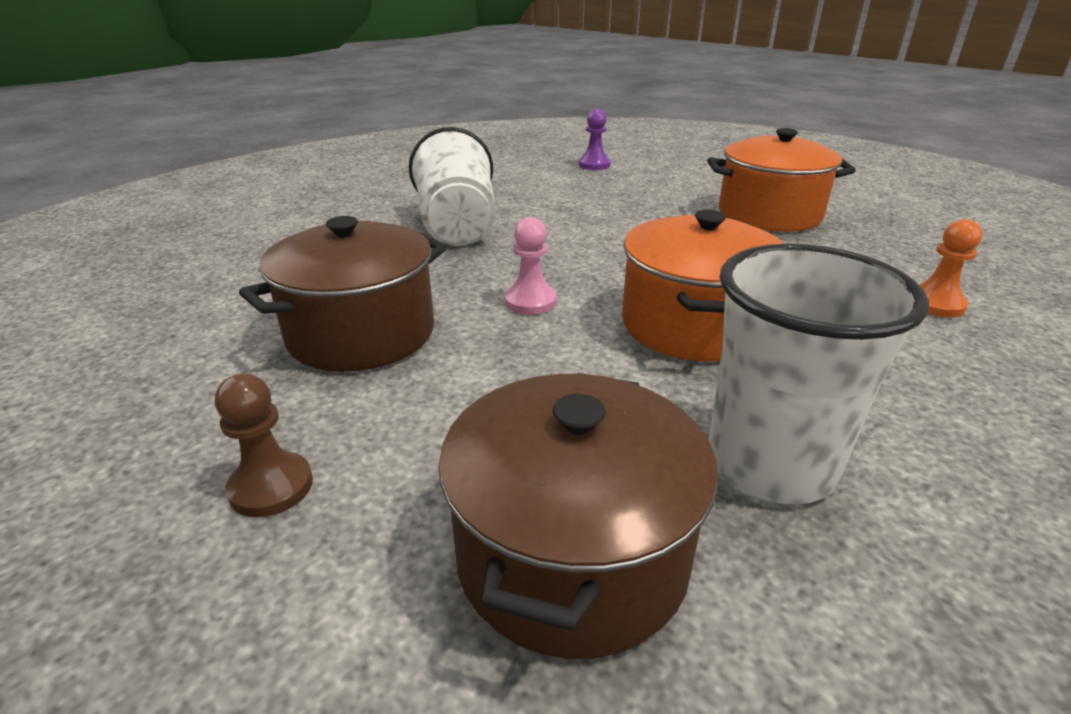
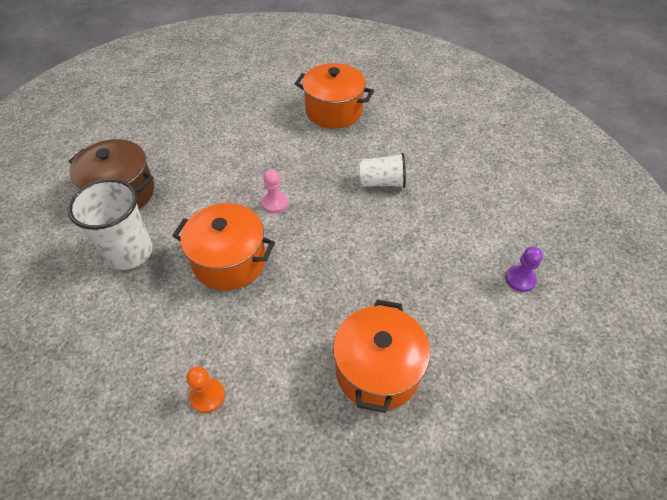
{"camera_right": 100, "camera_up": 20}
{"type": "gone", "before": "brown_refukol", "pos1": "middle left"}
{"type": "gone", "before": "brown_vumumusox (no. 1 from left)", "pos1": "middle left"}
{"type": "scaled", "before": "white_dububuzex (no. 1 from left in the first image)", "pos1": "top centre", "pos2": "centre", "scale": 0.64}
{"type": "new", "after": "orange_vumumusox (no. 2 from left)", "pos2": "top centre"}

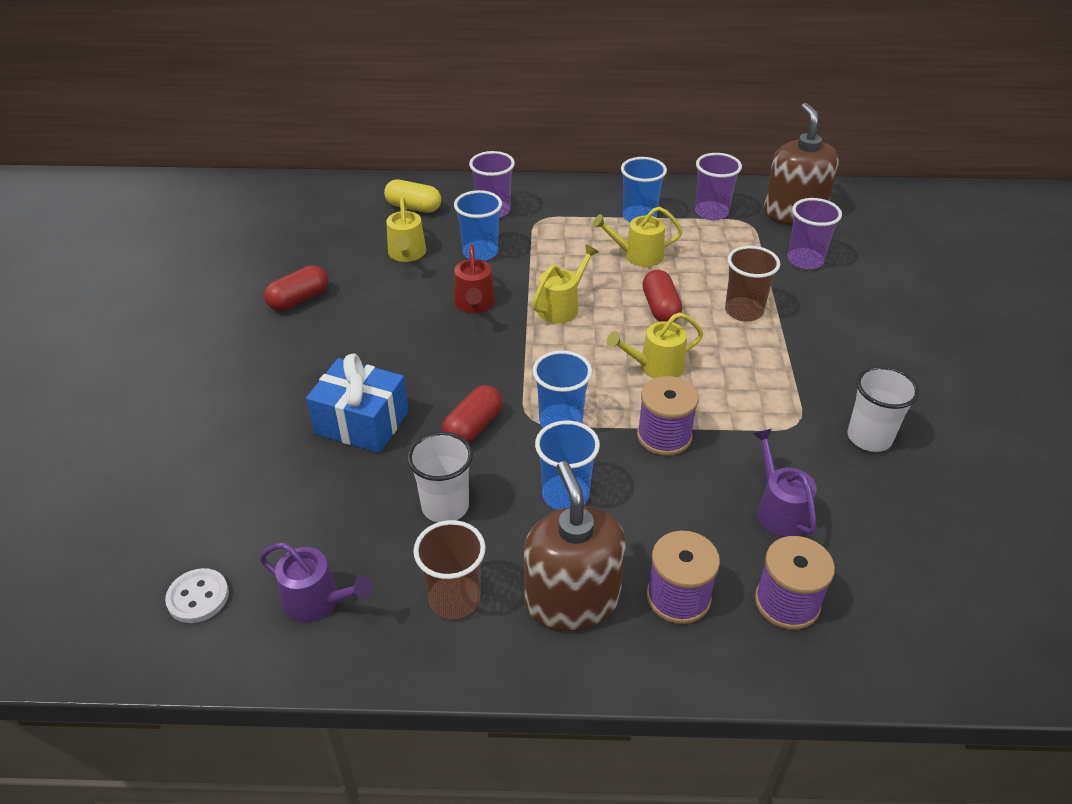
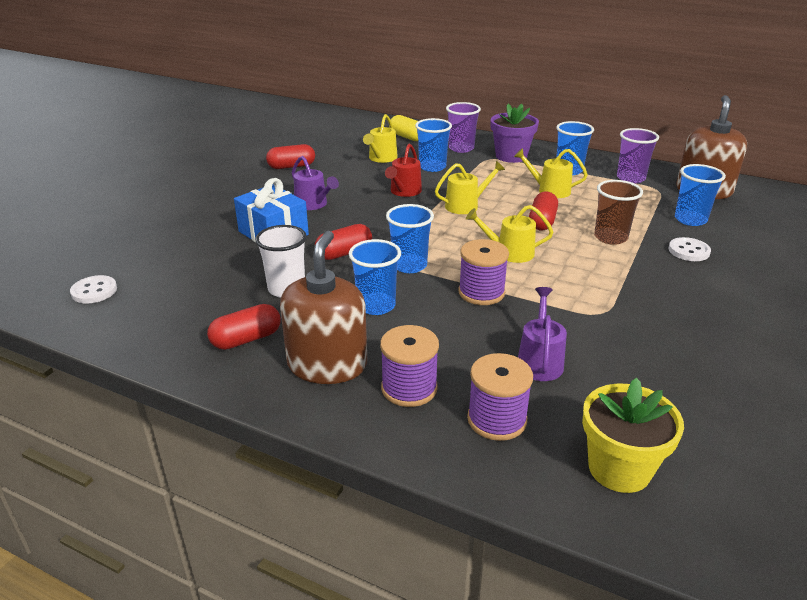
{"camera_right": 25, "camera_up": -10}
{"type": "shifted", "before": "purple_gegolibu (no. 1 from left)", "pos1": "bottom left", "pos2": "top centre"}
{"type": "swapped", "before": "brown_dububuzex (no. 1 from left)", "after": "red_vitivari (no. 1 from left)", "pos1": "bottom centre", "pos2": "middle left"}
{"type": "repainted", "before": "purple_dububuzex (no. 3 from left)", "after": "blue_dububuzex (no. 5 from left)", "pos1": "top right", "pos2": "top right"}
{"type": "gone", "before": "white_dububuzex (no. 2 from left)", "pos1": "middle right"}
{"type": "new", "after": "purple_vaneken", "pos2": "top centre"}
{"type": "new", "after": "yellow_vaneken", "pos2": "bottom right"}
{"type": "new", "after": "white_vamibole (no. 2 from left)", "pos2": "middle right"}

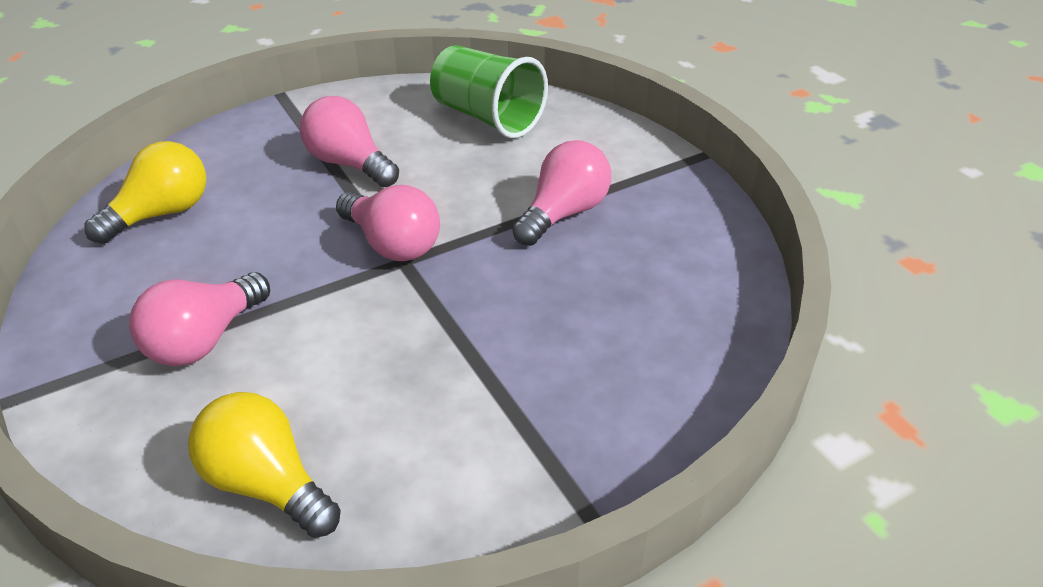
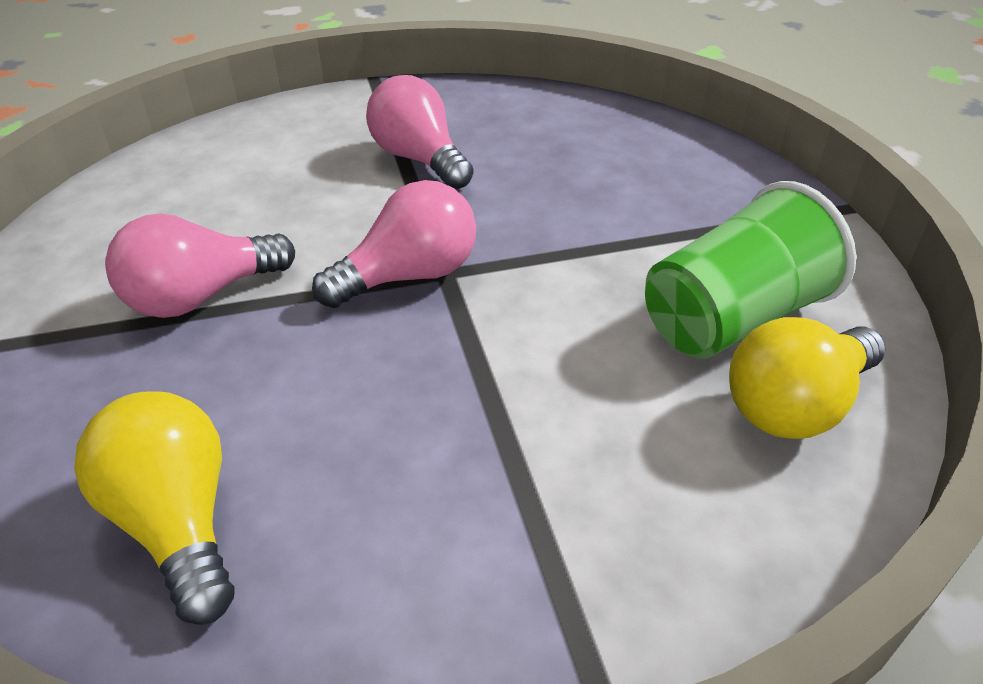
{"camera_right": -75, "camera_up": 0}
{"type": "gone", "before": "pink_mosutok (no. 1 from left)", "pos1": "middle left"}
{"type": "shifted", "before": "green_dububuzex", "pos1": "top centre", "pos2": "middle right"}

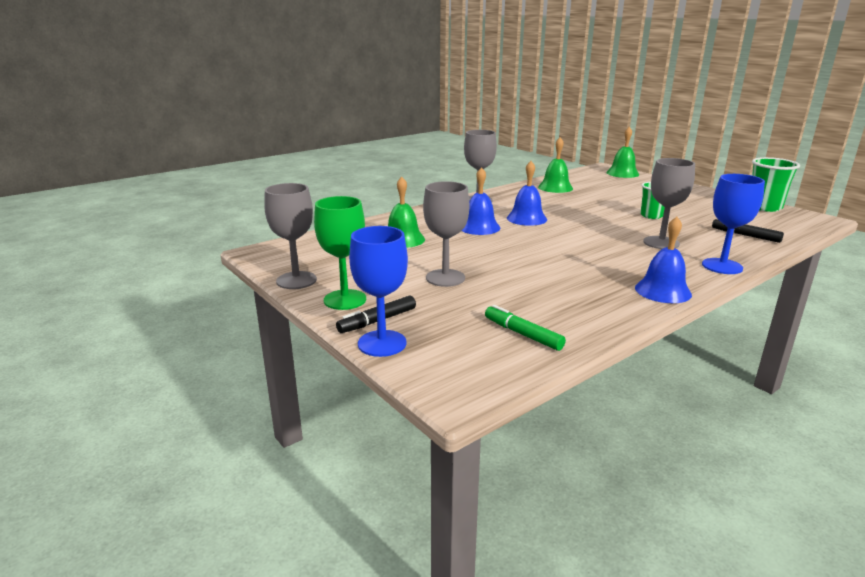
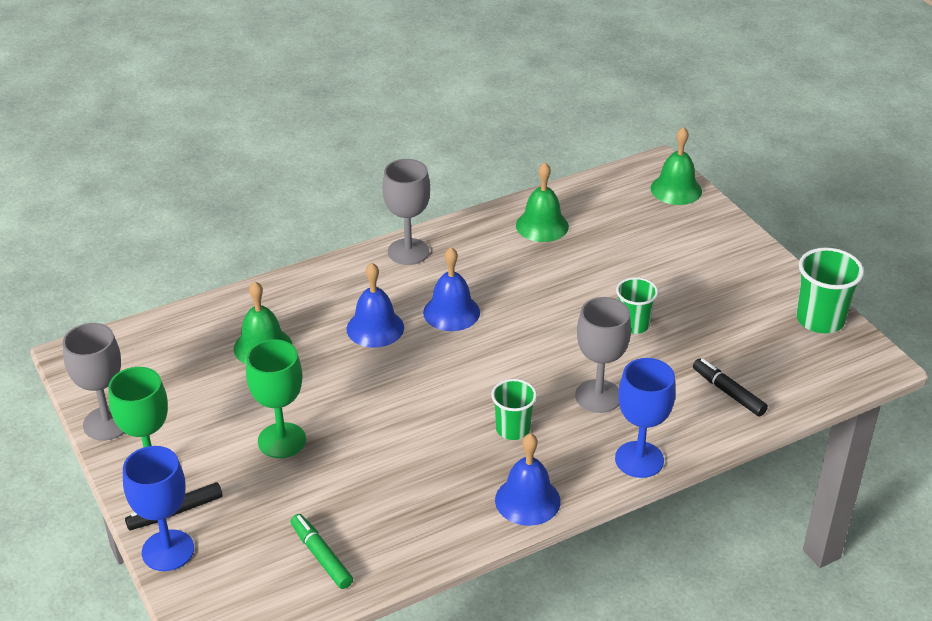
{"camera_right": 10, "camera_up": 15}
{"type": "repainted", "before": "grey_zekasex (no. 2 from left)", "after": "green_zekasex (no. 2 from left)", "pos1": "centre", "pos2": "middle left"}
{"type": "new", "after": "green_dububuzex (no. 1 from left)", "pos2": "centre"}

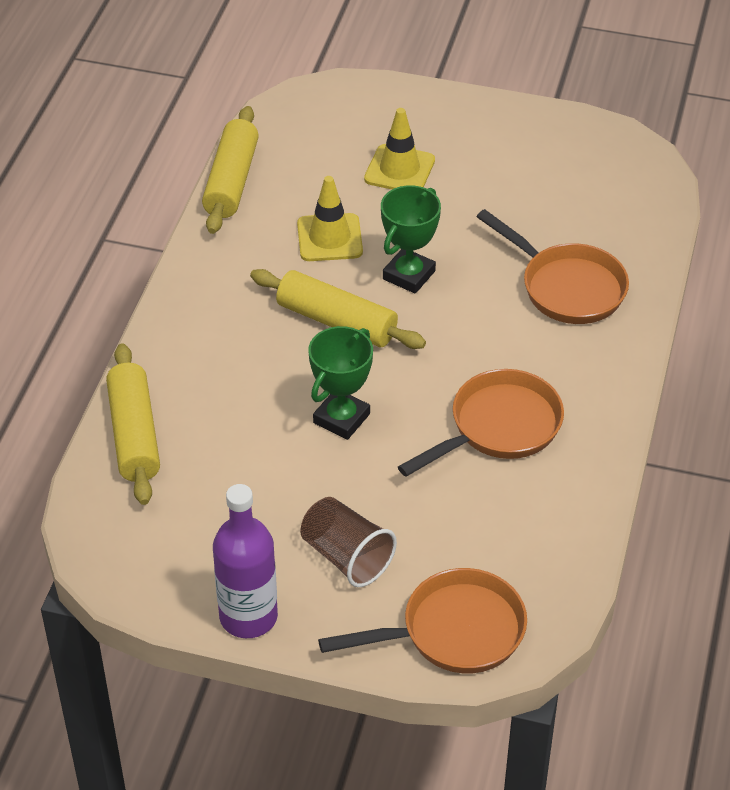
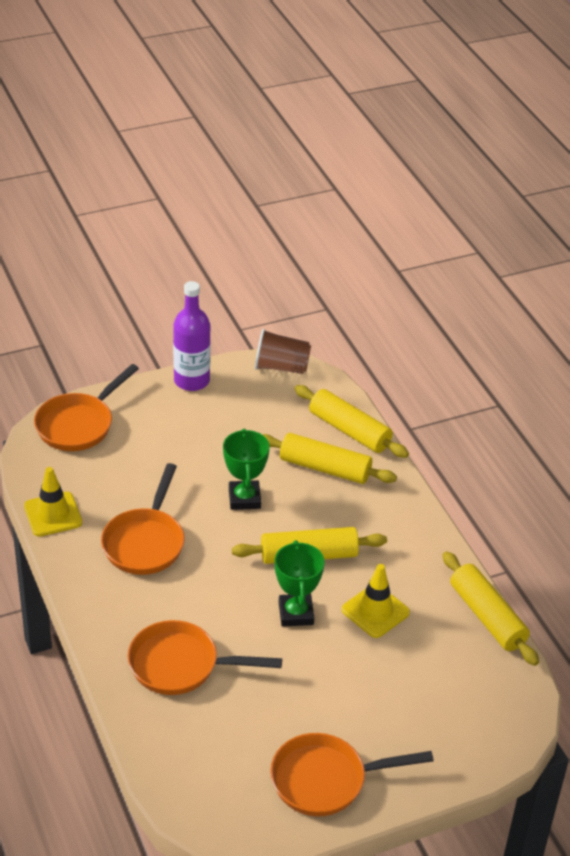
{"camera_right": 140, "camera_up": -5}
{"type": "shifted", "before": "brown_dububuzex", "pos1": "bottom centre", "pos2": "centre"}
{"type": "shifted", "before": "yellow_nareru (no. 2 from left in the first image)", "after": "yellow_nareru (no. 1 from left)", "pos1": "top centre", "pos2": "middle left"}
{"type": "new", "after": "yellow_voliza (no. 2 from left)", "pos2": "centre"}
{"type": "new", "after": "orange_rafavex (no. 4 from left)", "pos2": "bottom centre"}

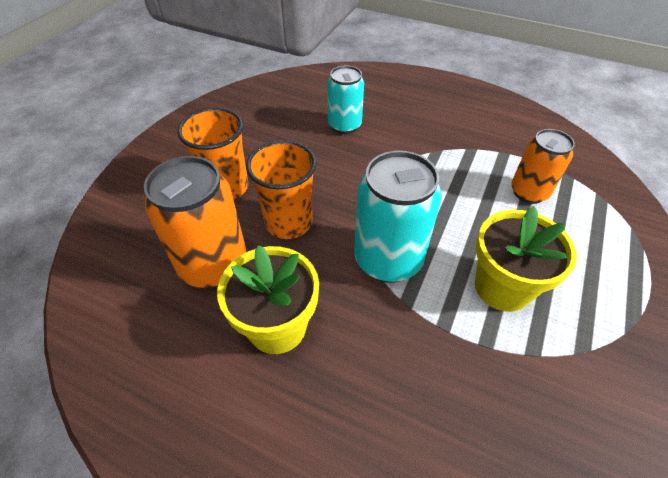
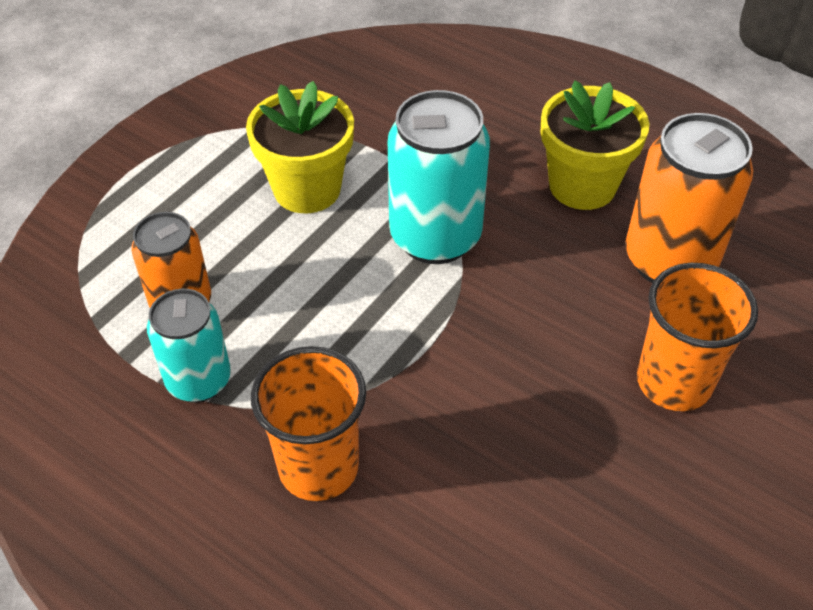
{"camera_right": -170, "camera_up": 0}
{"type": "shifted", "before": "orange_dububuzex (no. 2 from left in the first image)", "after": "orange_dububuzex (no. 1 from left)", "pos1": "centre", "pos2": "bottom centre"}
{"type": "shifted", "before": "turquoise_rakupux (no. 1 from left)", "pos1": "top centre", "pos2": "middle left"}

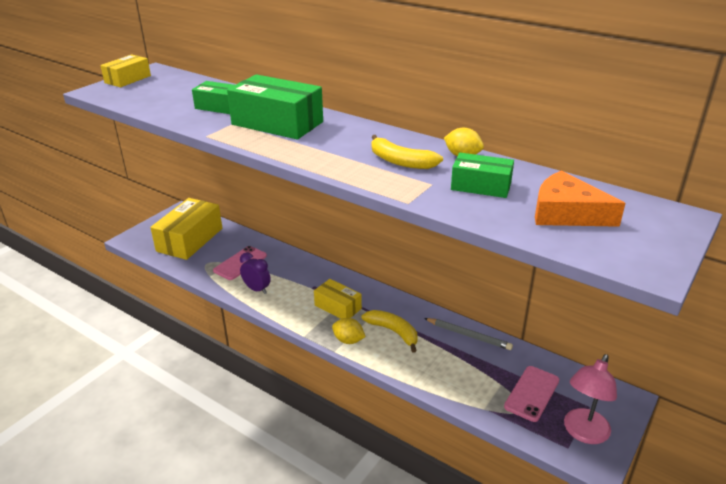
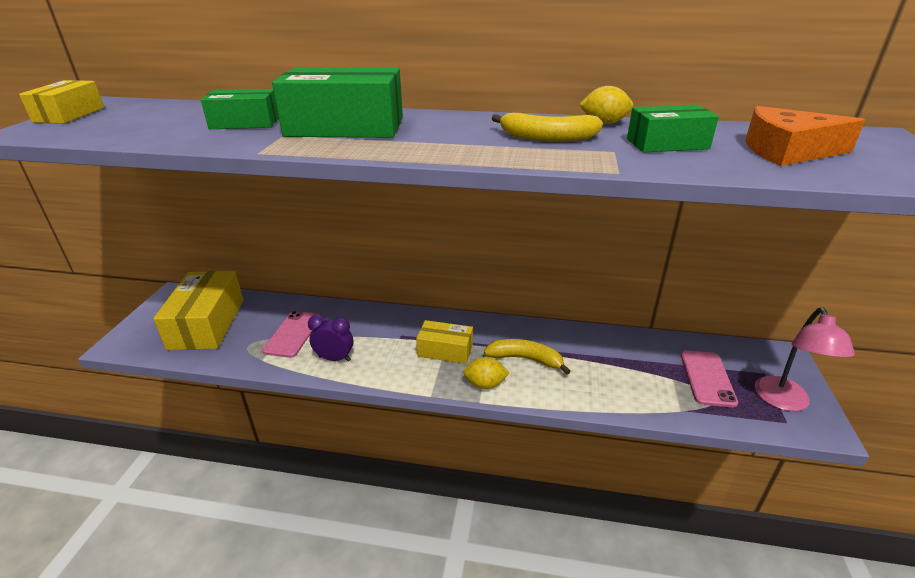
{"camera_right": -25, "camera_up": 0}
{"type": "gone", "before": "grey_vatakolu", "pos1": "bottom centre"}

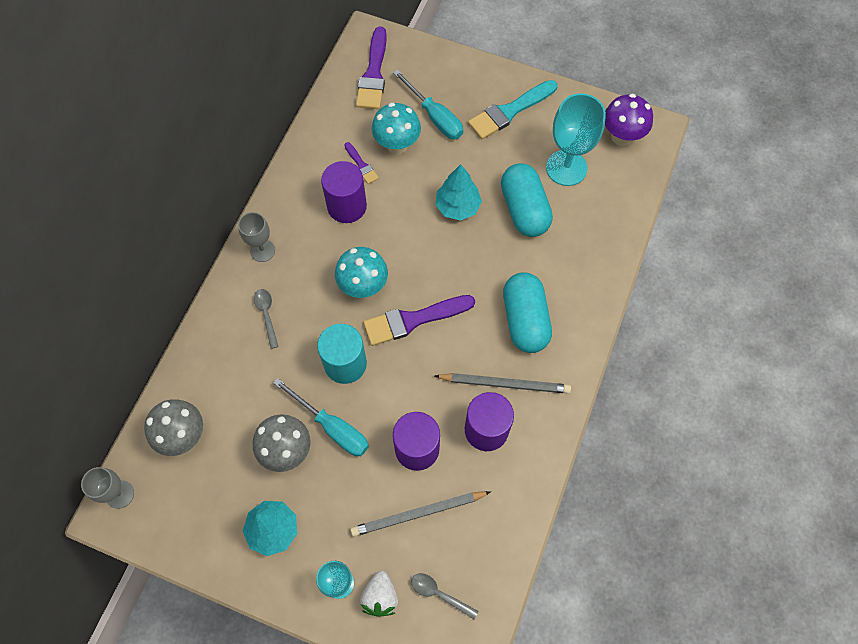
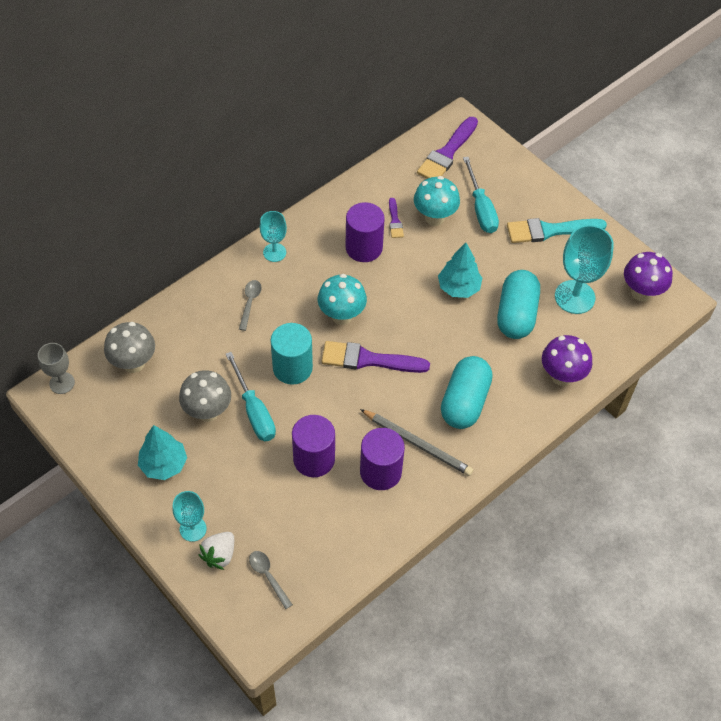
{"camera_right": 25, "camera_up": -10}
{"type": "repainted", "before": "grey_zekasex (no. 2 from left)", "after": "turquoise_zekasex (no. 2 from left)", "pos1": "middle left", "pos2": "top centre"}
{"type": "gone", "before": "grey_vatakolu (no. 1 from left)", "pos1": "bottom centre"}
{"type": "new", "after": "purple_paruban (no. 1 from left)", "pos2": "middle right"}

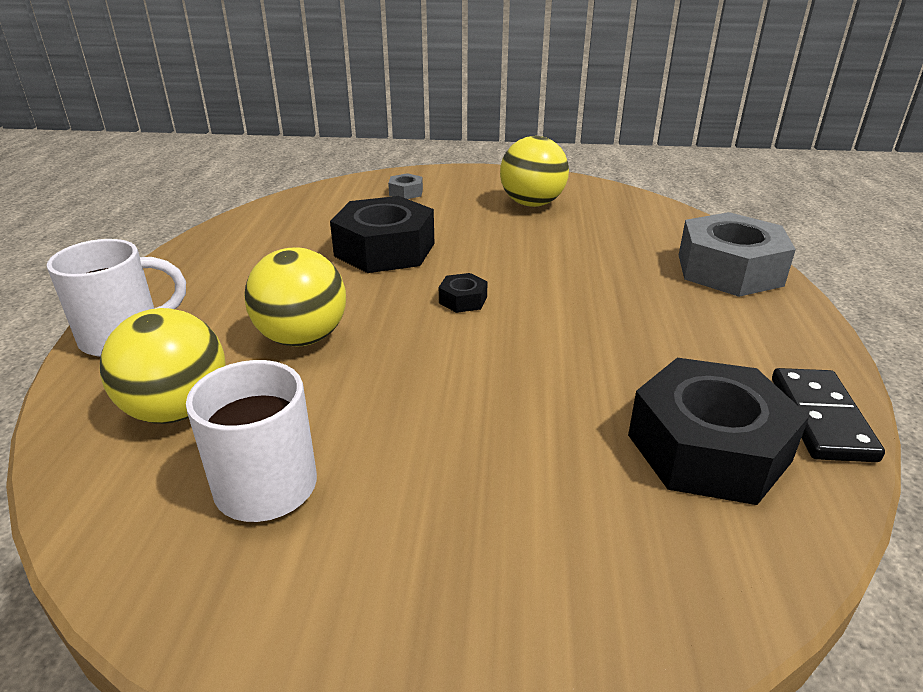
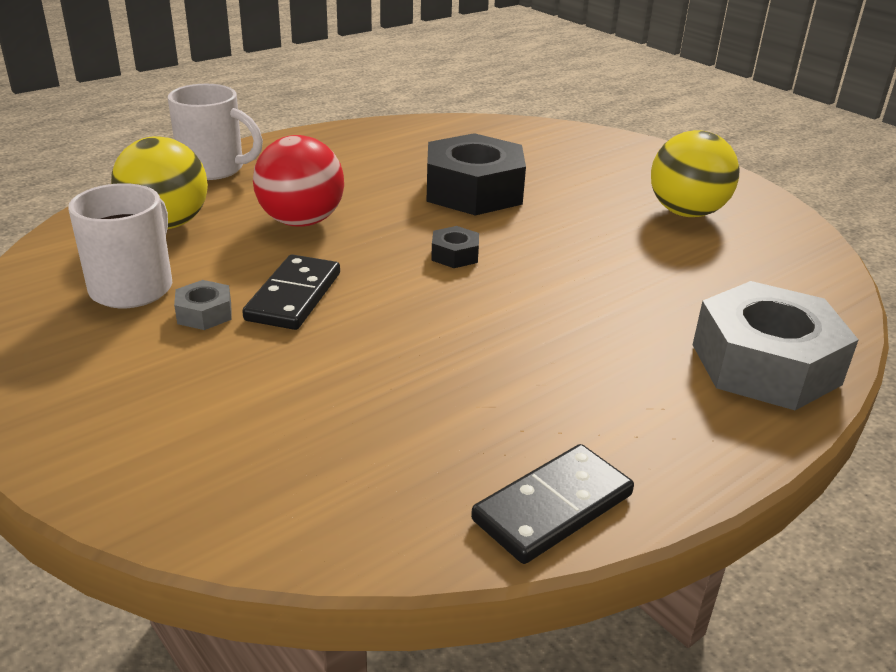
{"camera_right": 45, "camera_up": 0}
{"type": "repainted", "before": "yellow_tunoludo (no. 2 from left)", "after": "red_tunoludo", "pos1": "middle left", "pos2": "top left"}
{"type": "shifted", "before": "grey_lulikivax (no. 1 from left)", "pos1": "top centre", "pos2": "middle left"}
{"type": "gone", "before": "black_lulikivax (no. 3 from left)", "pos1": "middle right"}
{"type": "new", "after": "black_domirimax (no. 1 from left)", "pos2": "middle left"}

